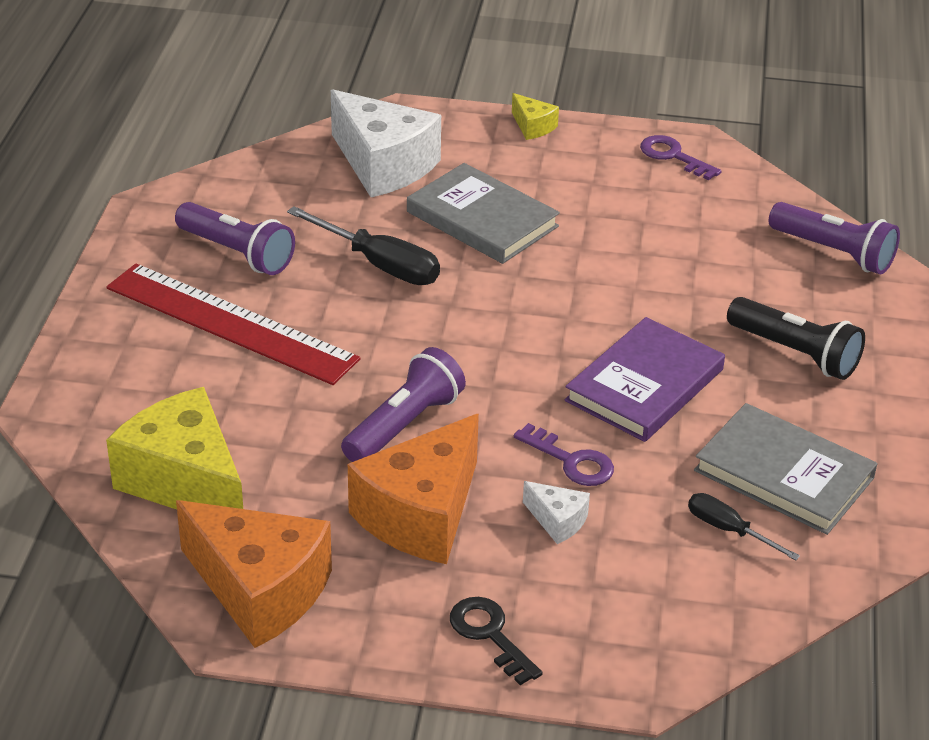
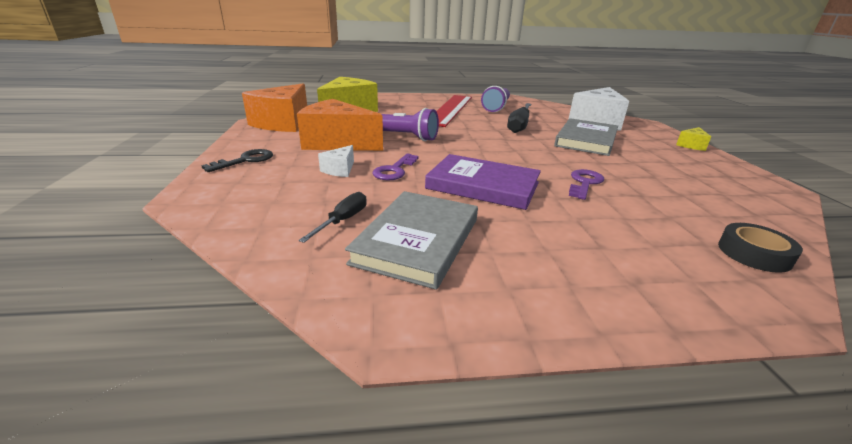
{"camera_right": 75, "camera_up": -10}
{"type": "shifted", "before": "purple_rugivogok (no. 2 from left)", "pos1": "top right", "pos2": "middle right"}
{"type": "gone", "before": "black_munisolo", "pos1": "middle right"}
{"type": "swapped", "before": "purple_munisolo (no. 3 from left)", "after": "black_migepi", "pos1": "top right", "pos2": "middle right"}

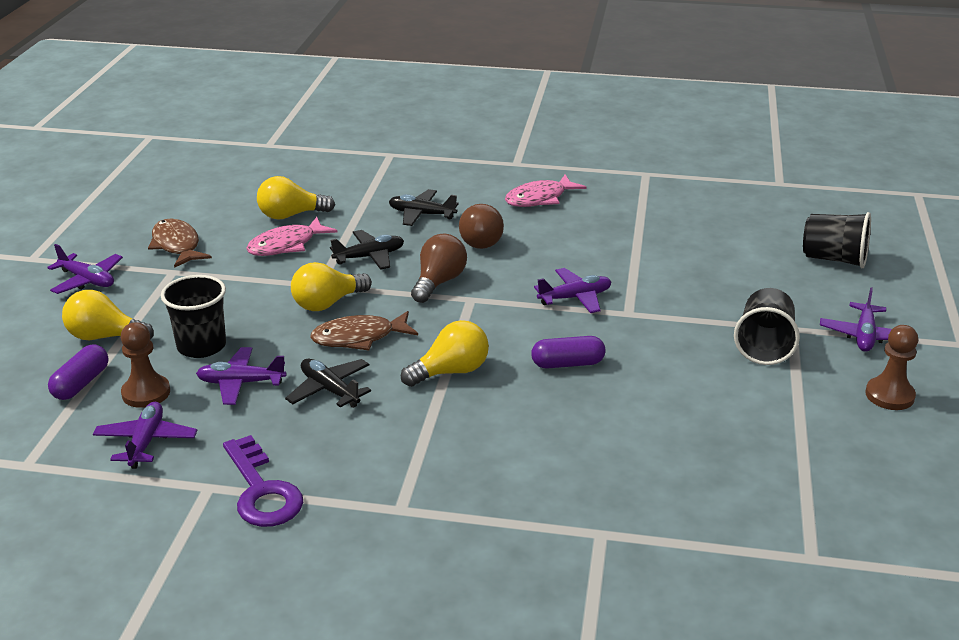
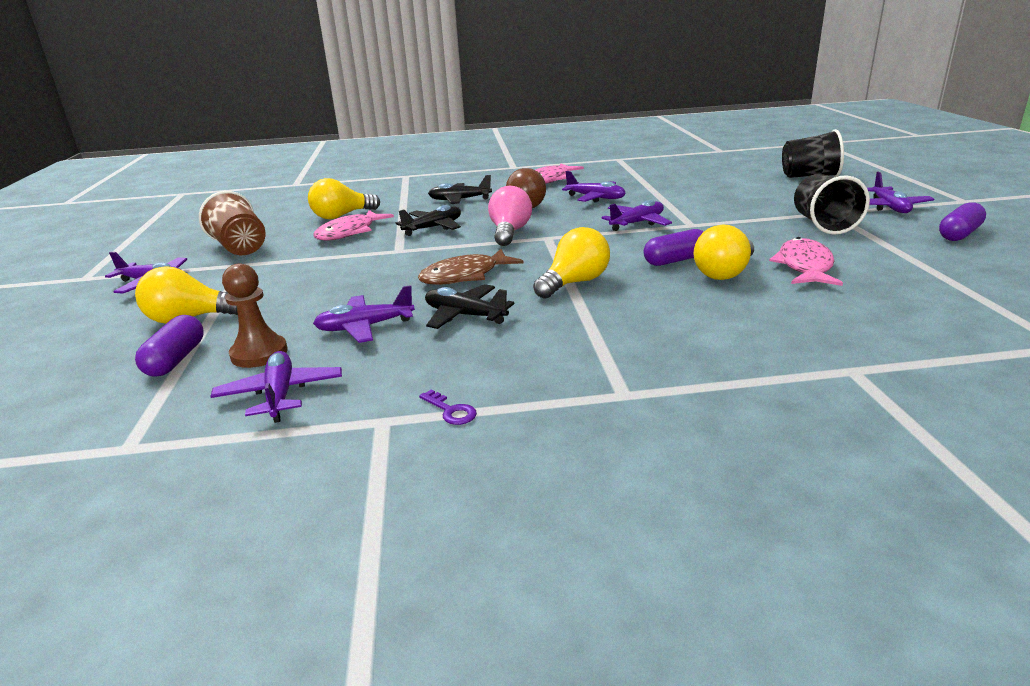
{"camera_right": -15, "camera_up": -5}
{"type": "swapped", "before": "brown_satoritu (no. 1 from left)", "after": "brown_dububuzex", "pos1": "middle left", "pos2": "top left"}
{"type": "gone", "before": "black_dububuzex (no. 1 from left)", "pos1": "middle left"}
{"type": "scaled", "before": "purple_rugivogok", "pos1": "bottom left", "pos2": "centre", "scale": 0.42}
{"type": "shifted", "before": "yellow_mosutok (no. 3 from left in the first image)", "after": "yellow_mosutok (no. 4 from left)", "pos1": "centre", "pos2": "middle right"}
{"type": "repainted", "before": "brown_mosutok (no. 1 from left)", "after": "pink_mosutok", "pos1": "centre", "pos2": "top centre"}
{"type": "swapped", "before": "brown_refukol (no. 2 from left)", "after": "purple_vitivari (no. 3 from left)", "pos1": "middle right", "pos2": "top right"}
{"type": "new", "after": "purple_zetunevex (no. 4 from left)", "pos2": "top centre"}
{"type": "new", "after": "pink_satoritu (no. 3 from left)", "pos2": "middle right"}

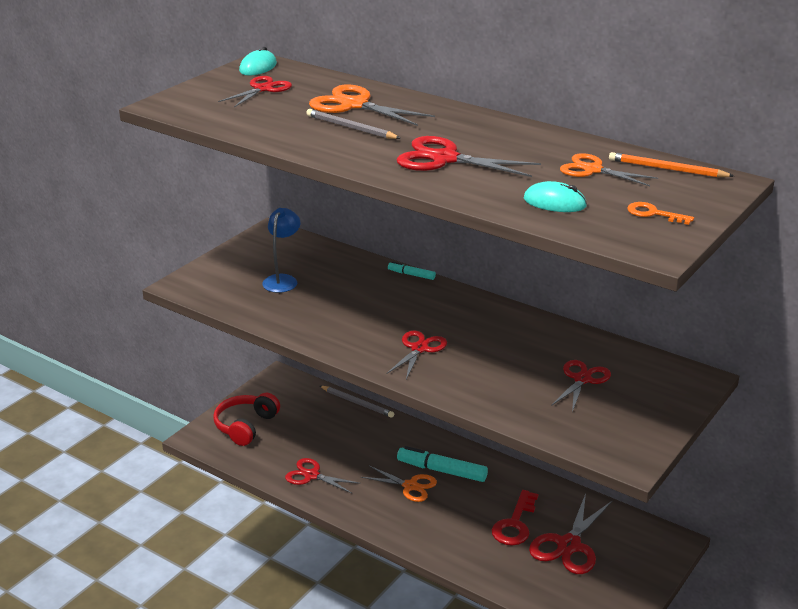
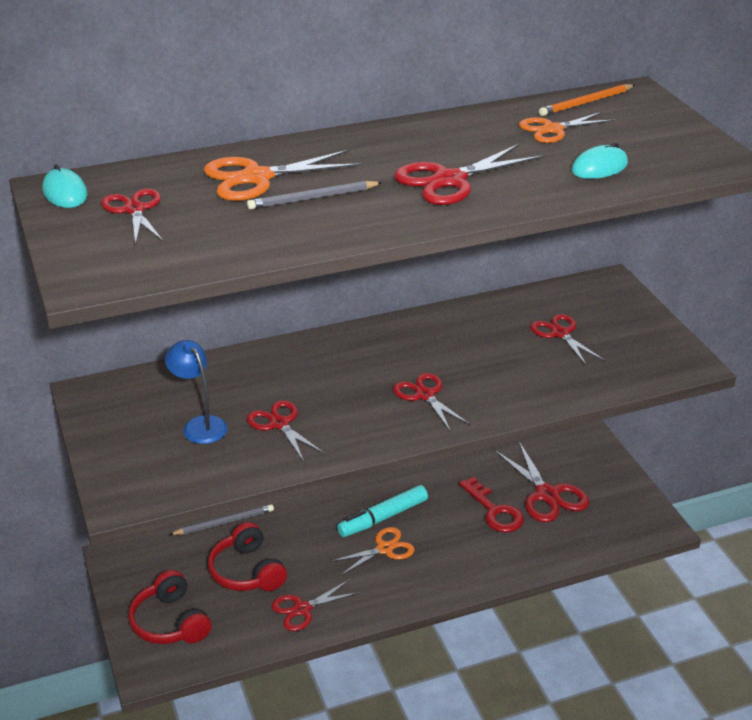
{"camera_right": -55, "camera_up": 5}
{"type": "gone", "before": "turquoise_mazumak (no. 1 from left)", "pos1": "centre"}
{"type": "gone", "before": "orange_rugivogok", "pos1": "middle right"}
{"type": "new", "after": "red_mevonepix (no. 2 from left)", "pos2": "bottom left"}
{"type": "new", "after": "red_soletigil (no. 2 from left)", "pos2": "centre"}

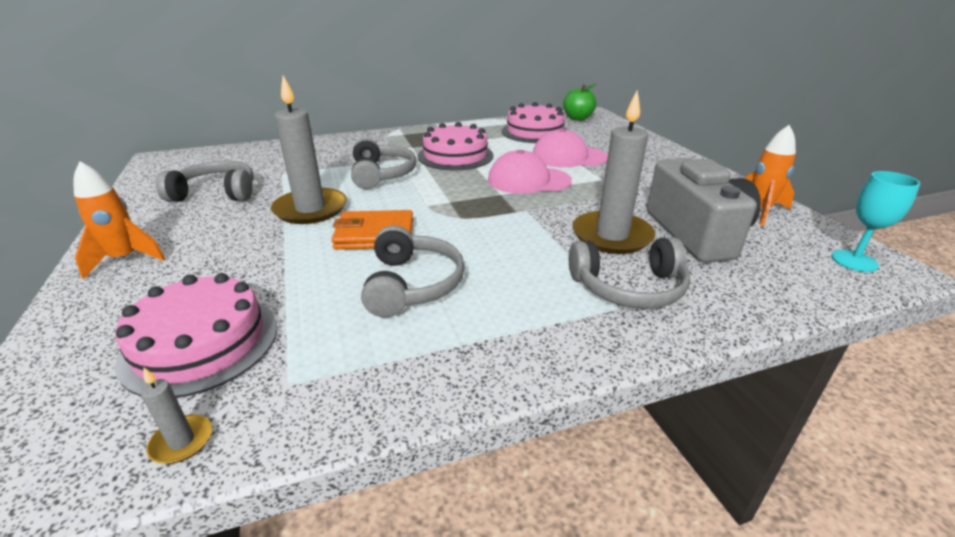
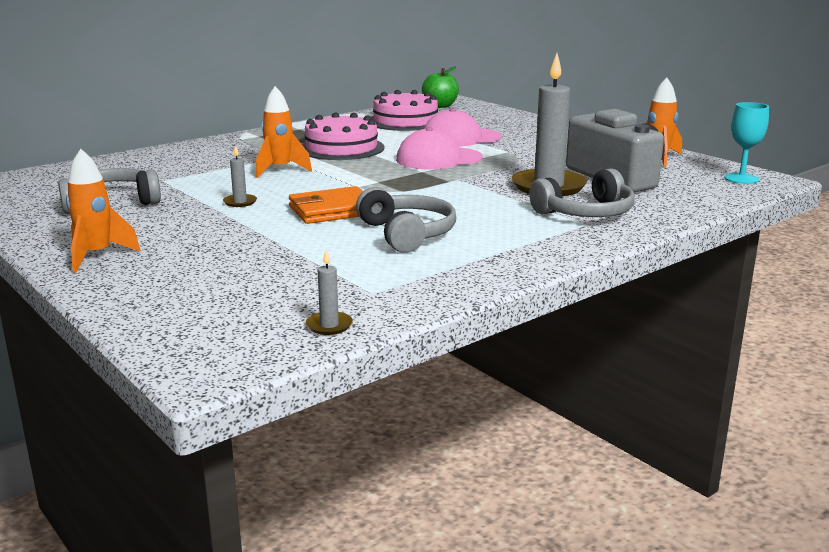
{"camera_right": -20, "camera_up": -10}
{"type": "gone", "before": "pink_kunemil (no. 1 from left)", "pos1": "middle left"}
{"type": "scaled", "before": "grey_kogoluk (no. 2 from left in the first image)", "pos1": "top left", "pos2": "top left", "scale": 0.42}
{"type": "swapped", "before": "grey_mevonepix (no. 2 from left)", "after": "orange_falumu (no. 2 from left)", "pos1": "top centre", "pos2": "top centre"}

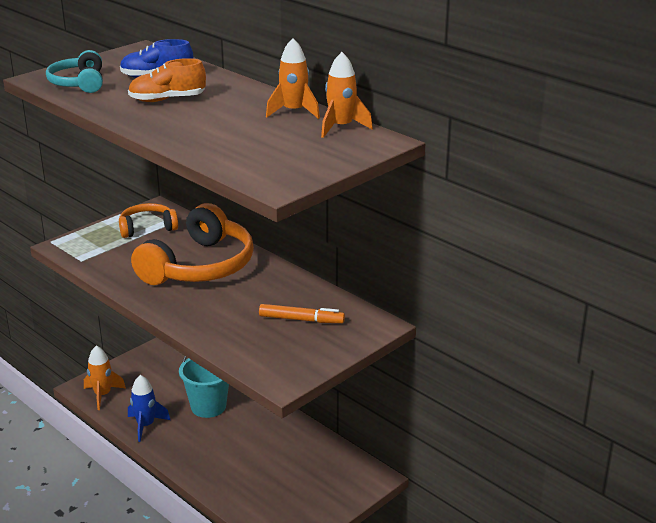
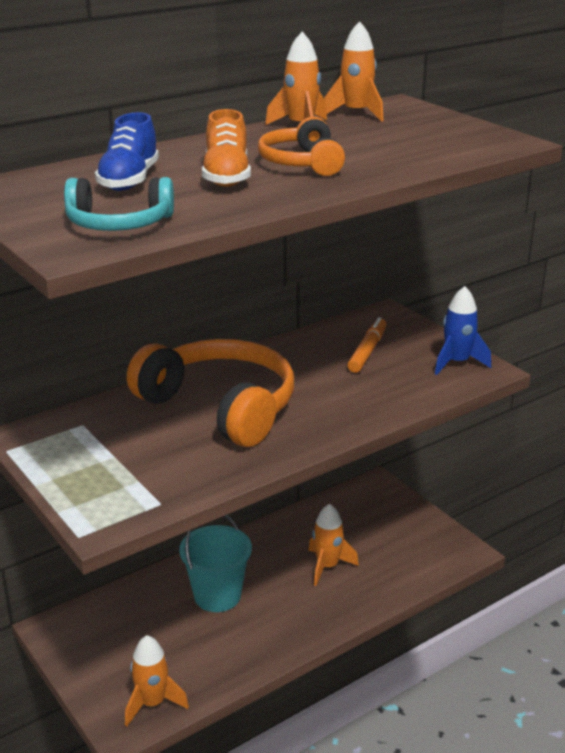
{"camera_right": -80, "camera_up": 0}
{"type": "shifted", "before": "orange_mevonepix (no. 1 from left in the first image)", "after": "orange_mevonepix (no. 2 from left)", "pos1": "middle left", "pos2": "top centre"}
{"type": "shifted", "before": "blue_falumu", "pos1": "bottom left", "pos2": "middle right"}
{"type": "new", "after": "orange_falumu (no. 3 from left)", "pos2": "bottom centre"}

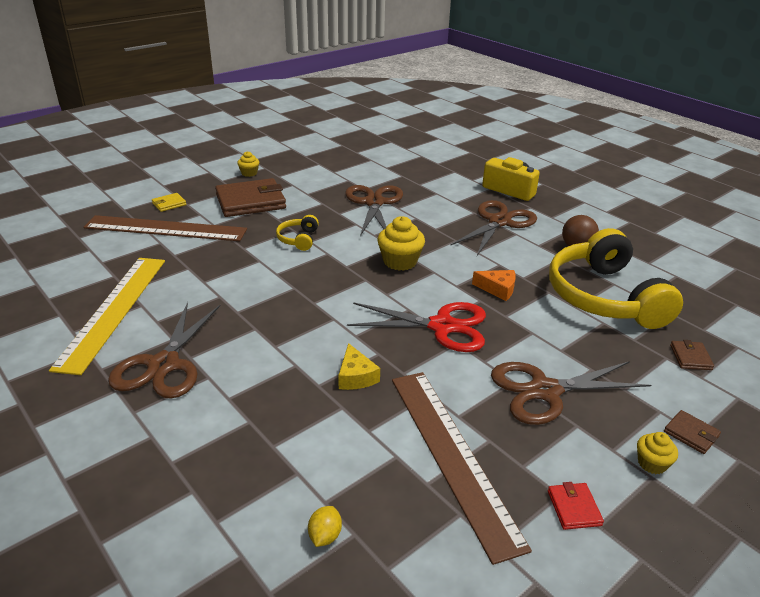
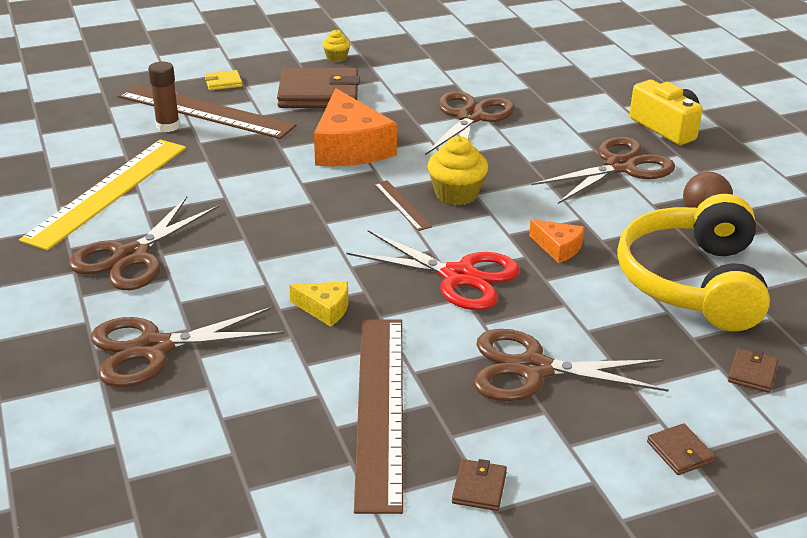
{"camera_right": 20, "camera_up": 0}
{"type": "swapped", "before": "yellow_mevonepix (no. 1 from left)", "after": "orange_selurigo (no. 1 from left)", "pos1": "centre", "pos2": "top centre"}
{"type": "gone", "before": "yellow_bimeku", "pos1": "bottom centre"}
{"type": "rotated", "before": "yellow_selurigo", "pos1": "centre", "pos2": "centre", "turn": -75}
{"type": "repainted", "before": "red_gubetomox", "after": "brown_gubetomox (no. 2 from left)", "pos1": "bottom right", "pos2": "bottom centre"}
{"type": "gone", "before": "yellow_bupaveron (no. 3 from left)", "pos1": "bottom right"}
{"type": "new", "after": "brown_soletigil (no. 2 from left)", "pos2": "middle left"}
{"type": "new", "after": "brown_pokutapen", "pos2": "top left"}
{"type": "new", "after": "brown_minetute (no. 3 from left)", "pos2": "centre"}

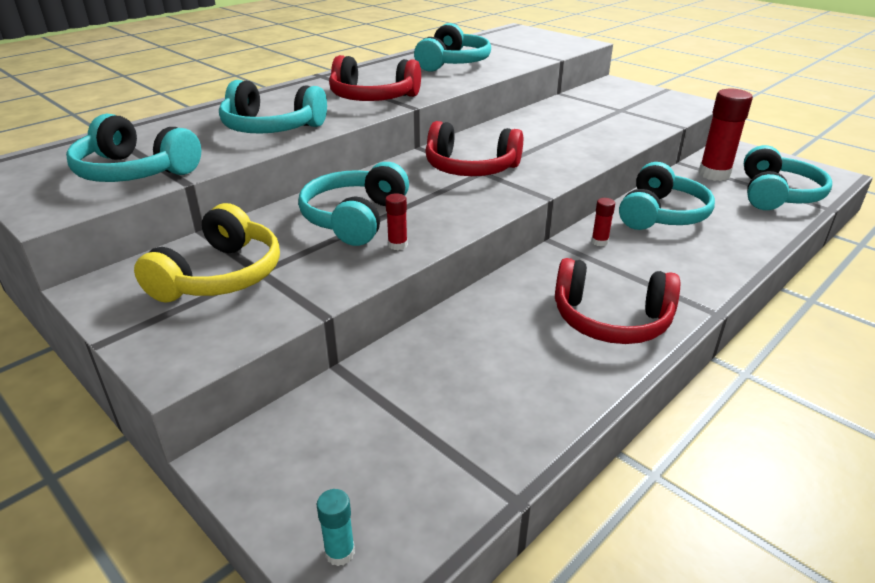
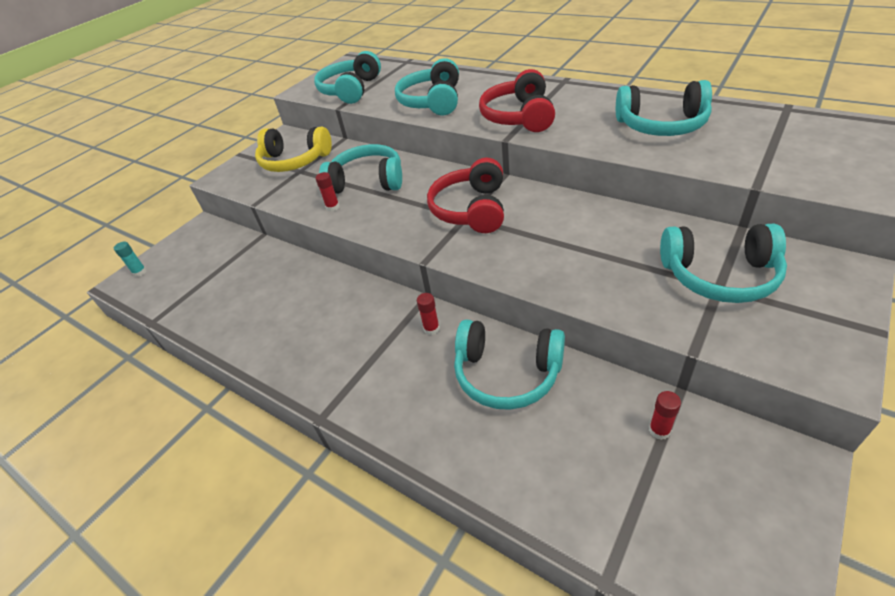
{"camera_right": 85, "camera_up": 10}
{"type": "gone", "before": "red_mevonepix (no. 3 from left)", "pos1": "middle right"}
{"type": "scaled", "before": "red_pokutapen (no. 3 from left)", "pos1": "top right", "pos2": "bottom right", "scale": 0.46}
{"type": "shifted", "before": "turquoise_mevonepix (no. 6 from left)", "pos1": "top right", "pos2": "middle right"}

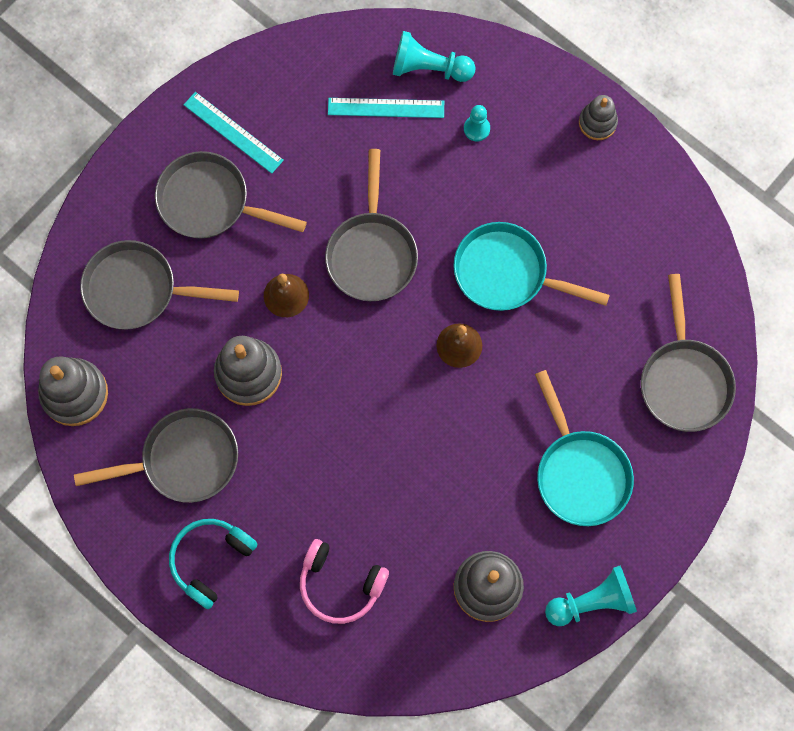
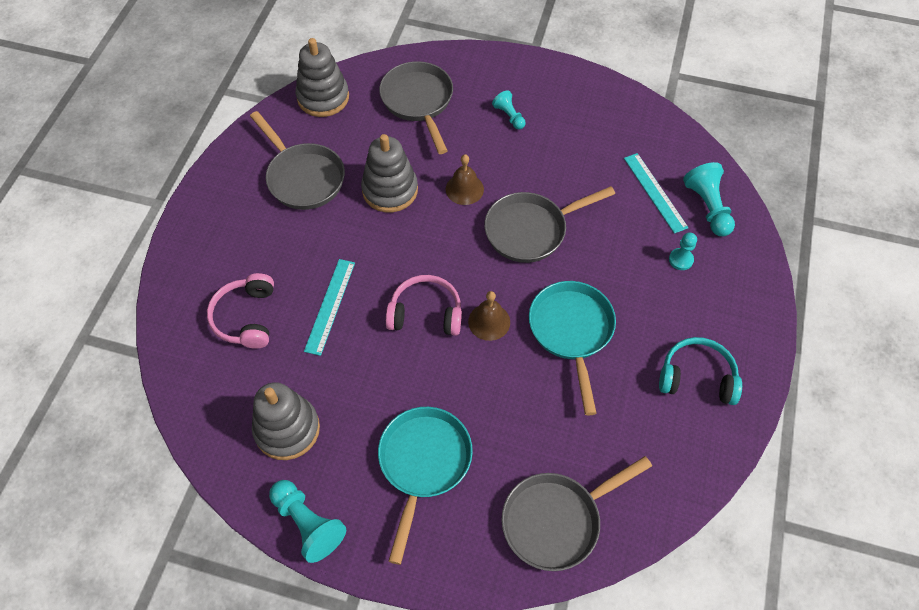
{"camera_right": 65, "camera_up": -15}
{"type": "swapped", "before": "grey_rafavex (no. 3 from left)", "after": "turquoise_refukol (no. 2 from left)", "pos1": "top left", "pos2": "top centre"}
{"type": "shifted", "before": "turquoise_mevonepix", "pos1": "bottom left", "pos2": "middle right"}
{"type": "shifted", "before": "turquoise_minetute (no. 1 from left)", "pos1": "top left", "pos2": "centre"}
{"type": "rotated", "before": "turquoise_rafavex (no. 2 from left in the first image)", "pos1": "middle right", "pos2": "bottom centre", "turn": 150}
{"type": "gone", "before": "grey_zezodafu (no. 4 from left)", "pos1": "top right"}
{"type": "new", "after": "pink_mevonepix (no. 2 from left)", "pos2": "centre"}

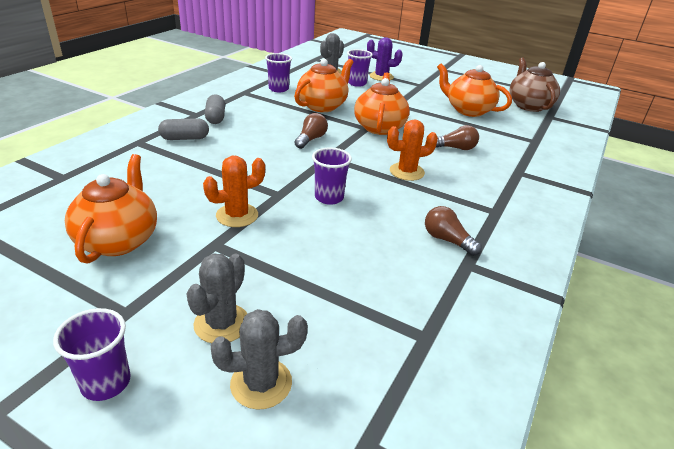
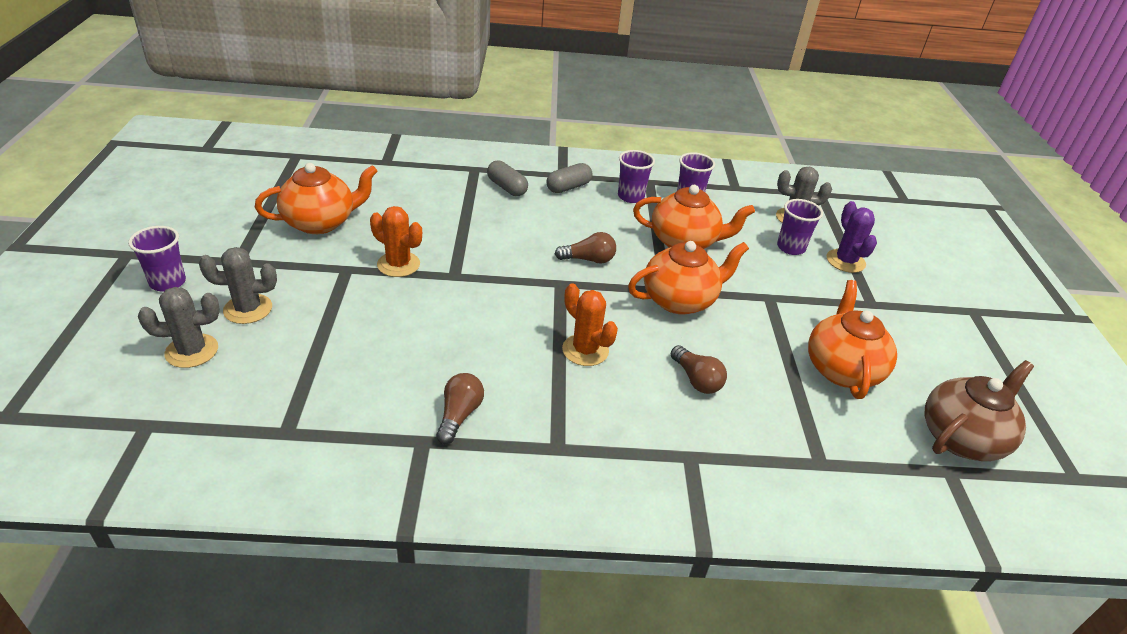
{"camera_right": 60, "camera_up": 5}
{"type": "rotated", "before": "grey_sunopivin (no. 2 from left in the first image)", "pos1": "bottom centre", "pos2": "middle left", "turn": -60}
{"type": "shifted", "before": "purple_dububuzex (no. 3 from left in the first image)", "after": "purple_dububuzex (no. 2 from left)", "pos1": "centre", "pos2": "top centre"}

